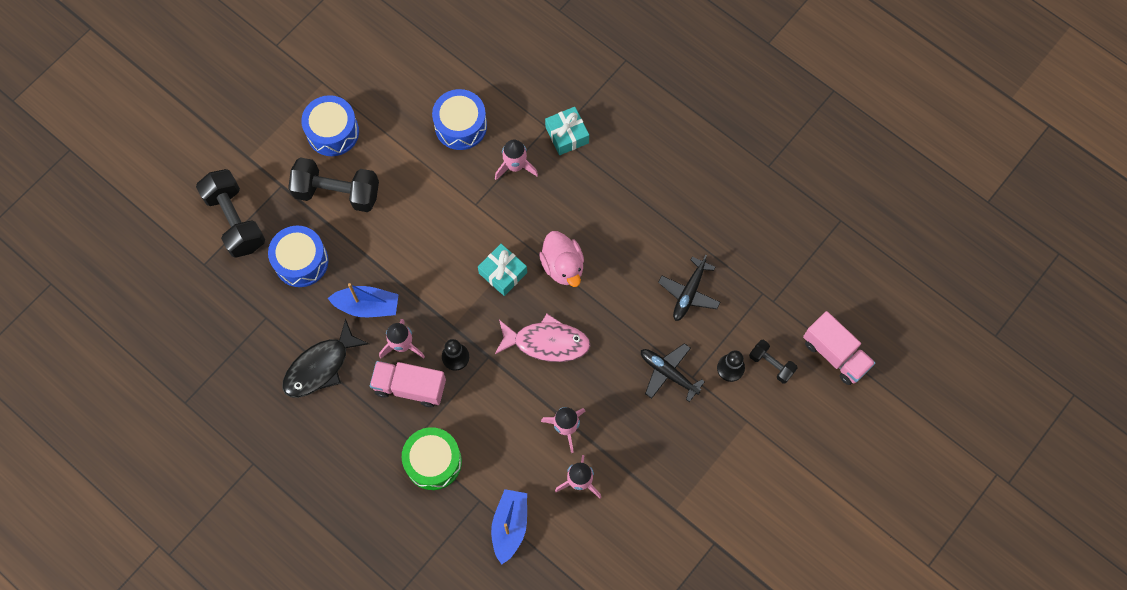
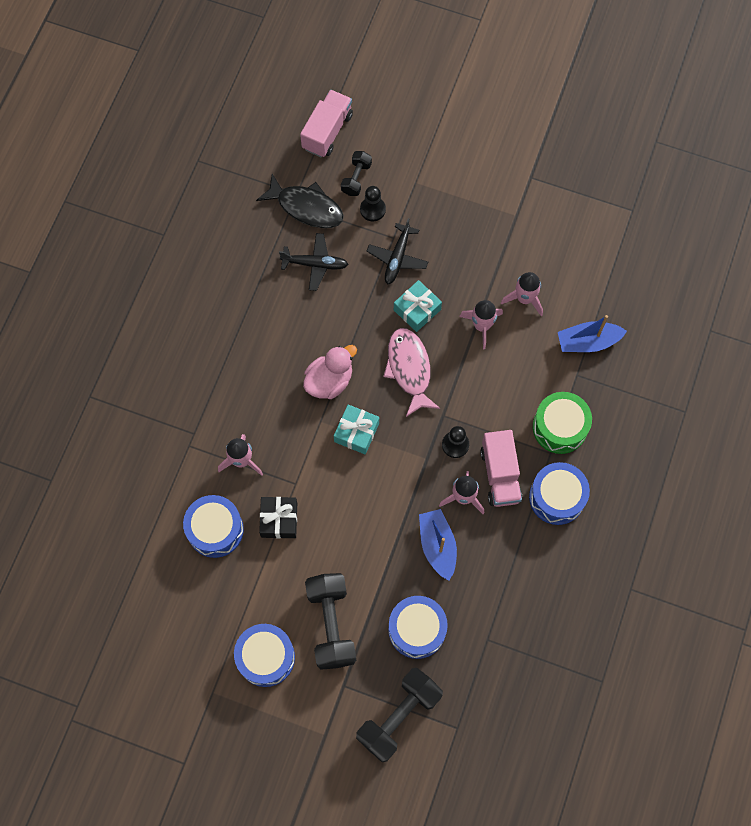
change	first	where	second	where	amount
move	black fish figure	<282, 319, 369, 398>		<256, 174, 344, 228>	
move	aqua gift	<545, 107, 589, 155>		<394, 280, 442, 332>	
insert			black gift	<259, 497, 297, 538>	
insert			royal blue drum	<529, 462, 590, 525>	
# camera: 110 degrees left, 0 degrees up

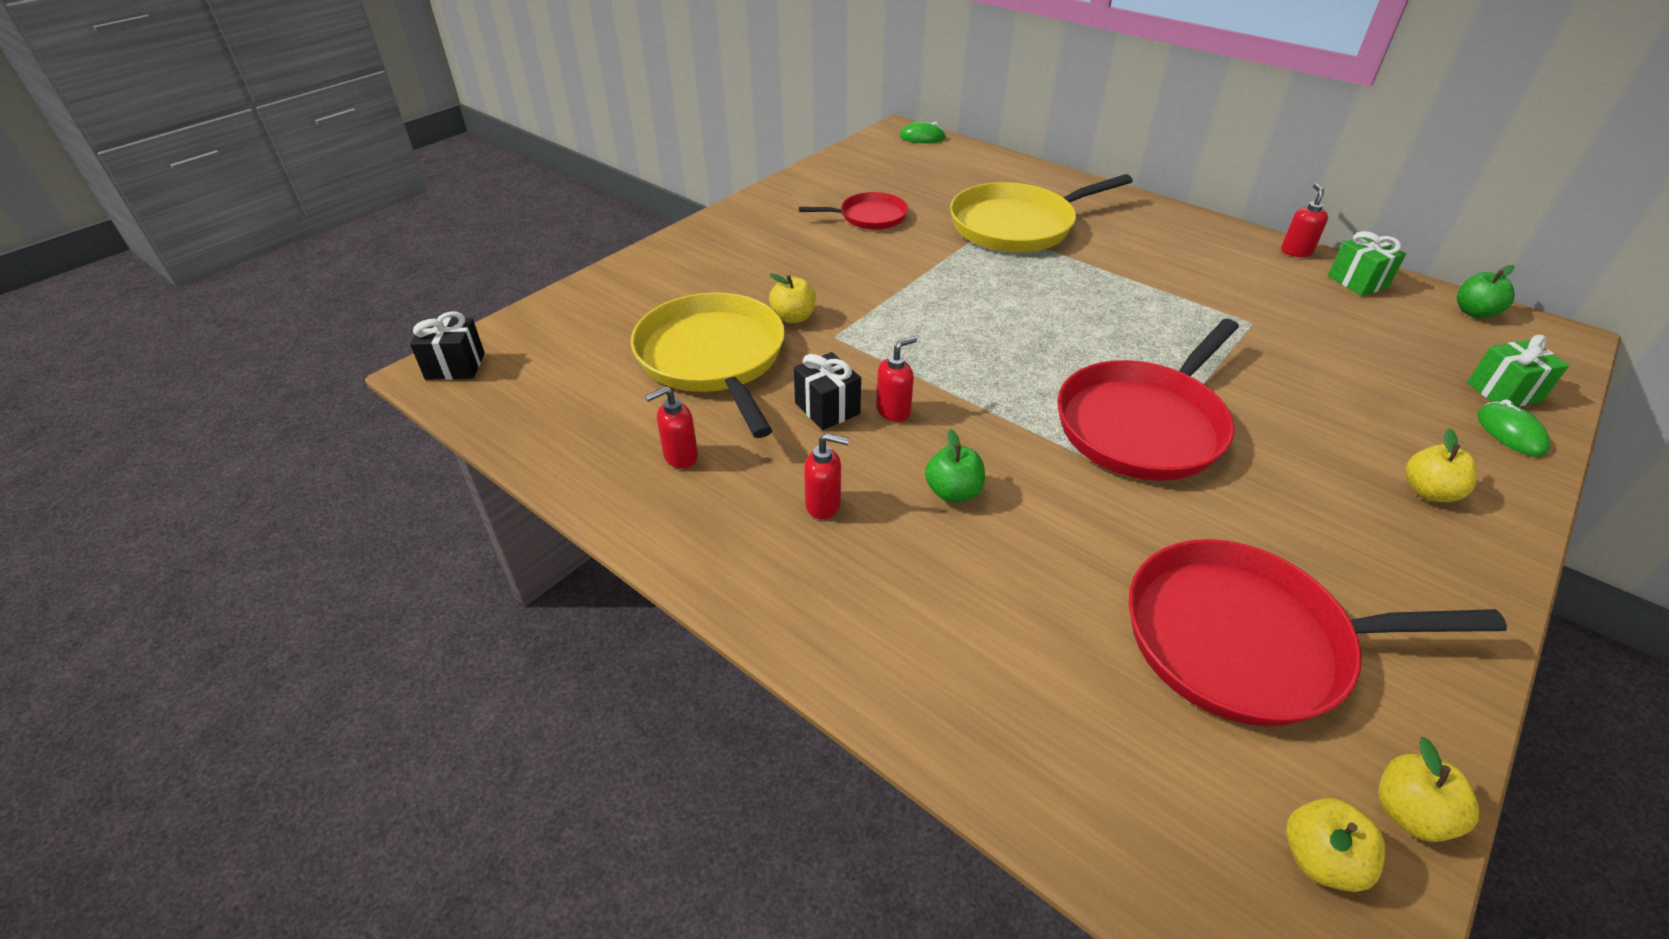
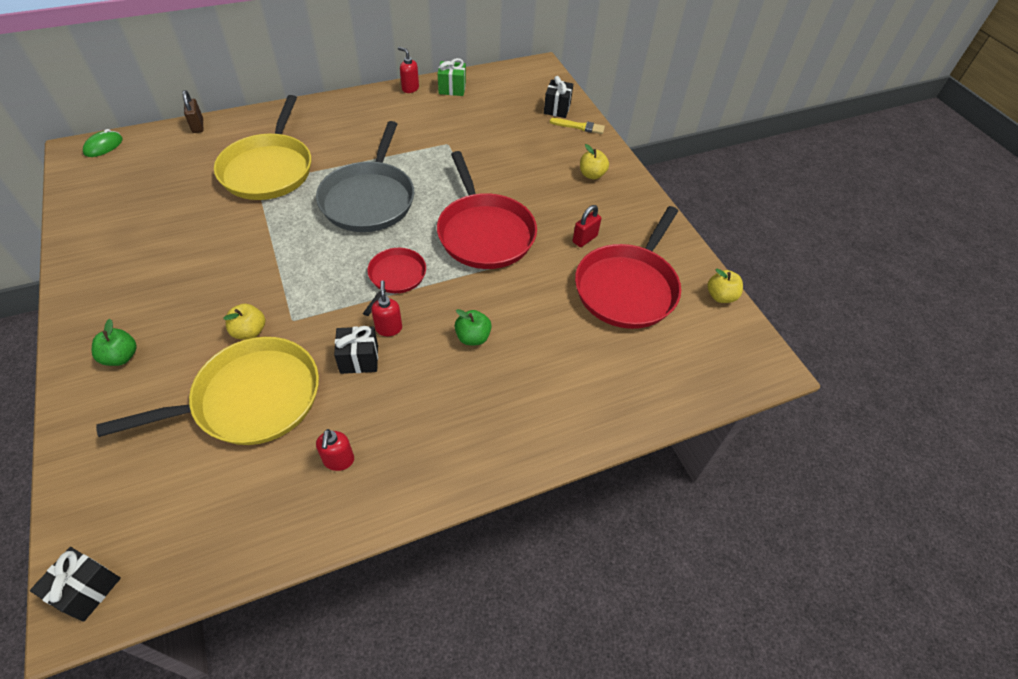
change	first	where	second	where	amount
rotate	yellow skillet	<631, 292, 785, 438>		<96, 337, 319, 445>	150 degrees clockwise
move	scarlet skillet	<799, 192, 908, 230>		<363, 248, 426, 316>	
delete	scarlet soap dispenser	<804, 433, 849, 519>			
delete	yellow toy apple	<1286, 798, 1385, 892>			
move	emerald toy apple	<1457, 265, 1515, 318>		<92, 319, 137, 366>	
recolor	emerald gift	<1467, 335, 1569, 406>	black gift	<544, 76, 573, 118>	
replace	emerald PC mouse	<1477, 400, 1550, 457>	yellow paintbrush	<550, 118, 605, 134>	
insert			brown padlock	<182, 90, 203, 133>	
insert			ash-grey skillet	<316, 121, 414, 232>	
insert			scarlet padlock	<573, 205, 602, 247>	
# camera: 65 degrees left, 10 degrees up

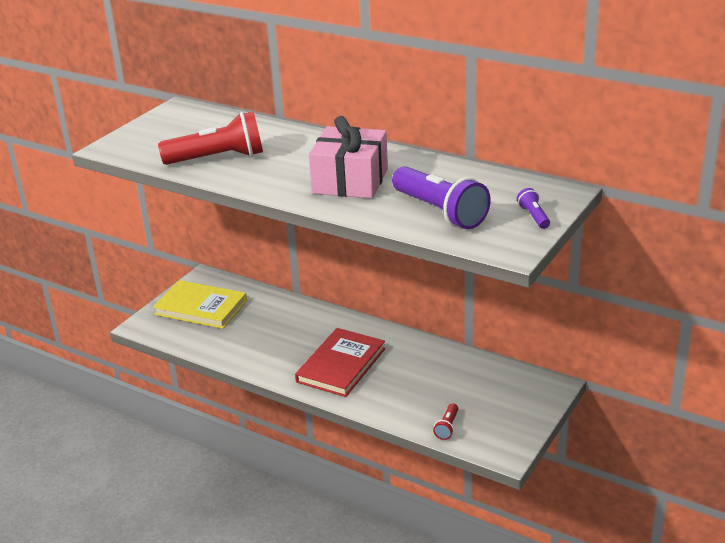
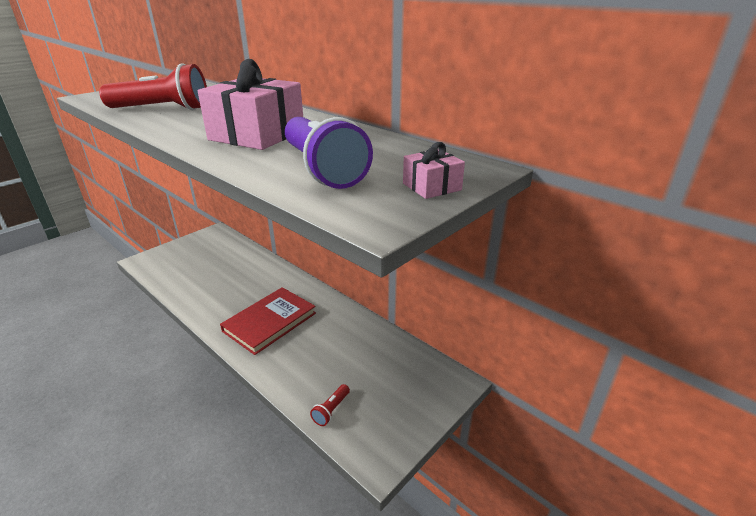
change	first	where	second	where	amount
delete	yellow book	<153, 280, 247, 329>			
replace	royal purple flashlight	<517, 188, 550, 229>	rosy gift	<403, 142, 465, 199>	
# camera: 10 degrees right, 0 degrees up

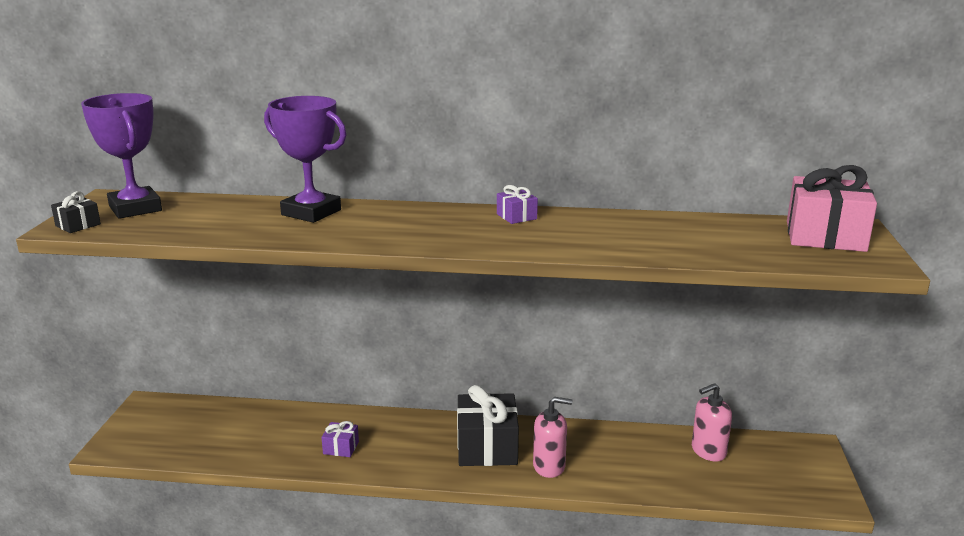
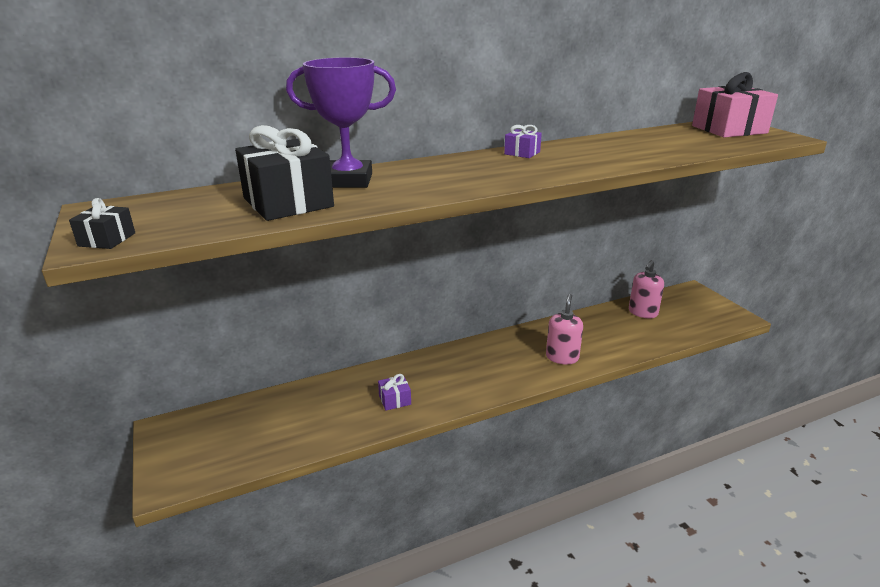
change	first	where	second	where	amount
delete	royal purple prize cup	<81, 93, 162, 219>			
move	black gift	<457, 385, 519, 466>		<235, 125, 334, 221>	
rotate	rosy soap dispenser	<533, 397, 572, 478>		<546, 294, 583, 364>	45 degrees counterclockwise
# camera: 30 degrees left, 5 degrees up

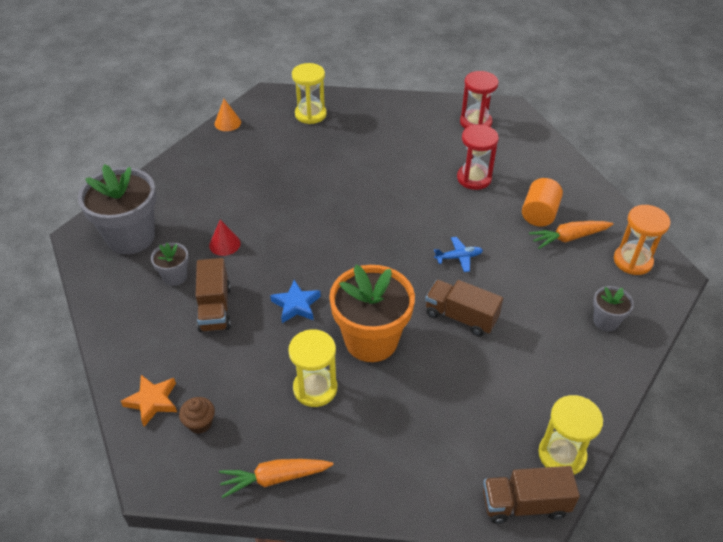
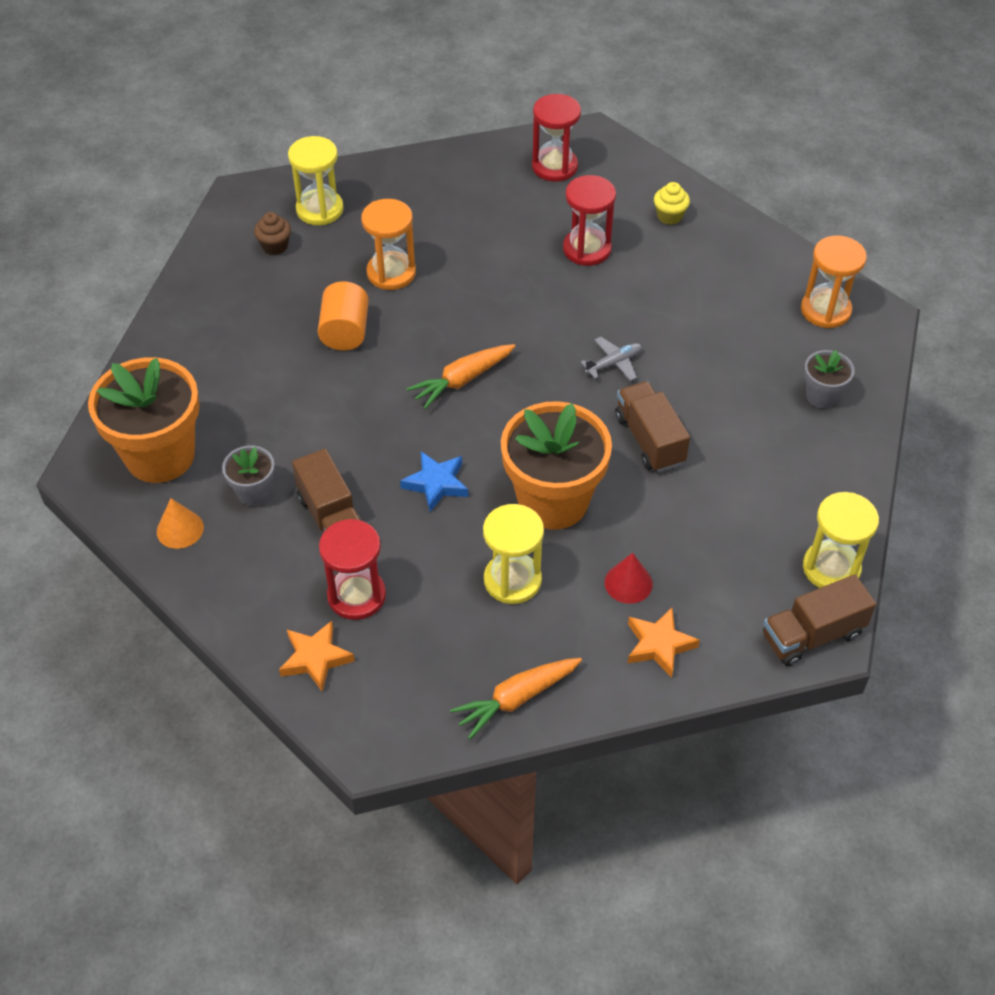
change	first	where	second	where	amount
recolor	ash-grey potted plant	<78, 164, 157, 254>	orange-coloured potted plant	<88, 357, 200, 483>	
move	brown muffin	<179, 397, 215, 434>		<254, 212, 291, 255>	
move	scarlet cone	<209, 220, 241, 256>		<605, 553, 653, 604>	
move	orange-coloured cone	<215, 99, 241, 131>		<157, 498, 204, 549>	
rotate	brown toy truck	<425, 280, 503, 336>		<615, 381, 690, 472>	60 degrees clockwise
recolor	royal blue toy plane	<434, 237, 483, 272>	ash-grey toy plane	<580, 337, 642, 381>	
move	orange-coloured cylinder	<522, 178, 563, 227>		<318, 281, 369, 351>	
move	orange-coloured root vegetable	<529, 221, 613, 249>		<406, 344, 515, 409>	
insert			scarlet sand timer	<319, 519, 386, 620>	
insert			orange-coloured sand timer	<361, 199, 416, 290>	
insert			orange-coloured five-pointed star	<628, 608, 700, 678>	
insert			yellow muffin	<654, 182, 690, 225>	
# camera: 20 degrees left, 5 degrees up

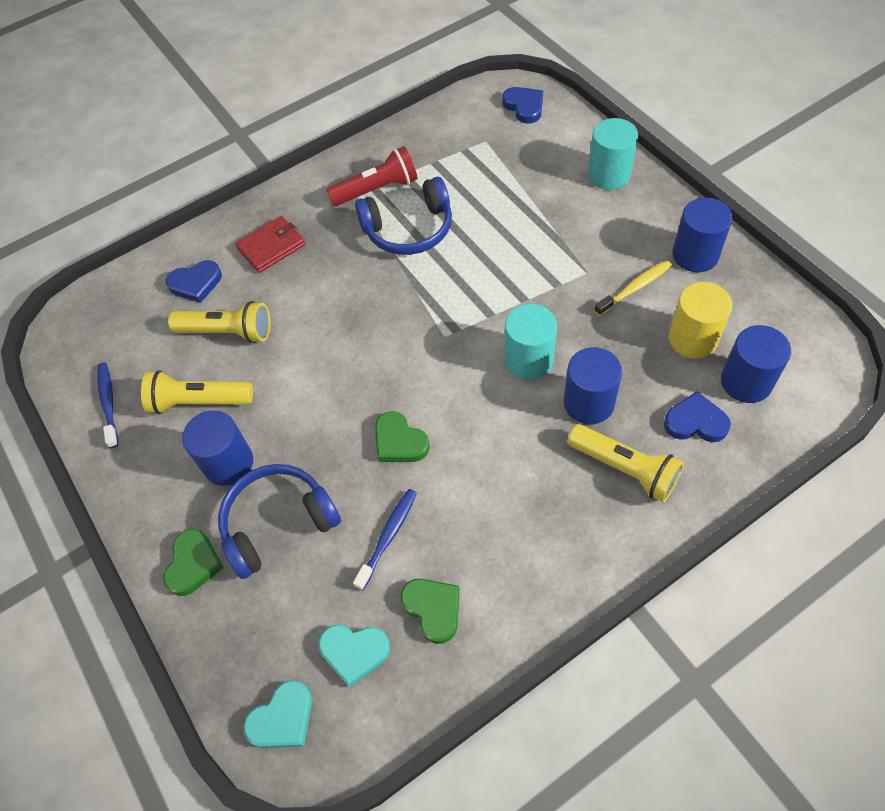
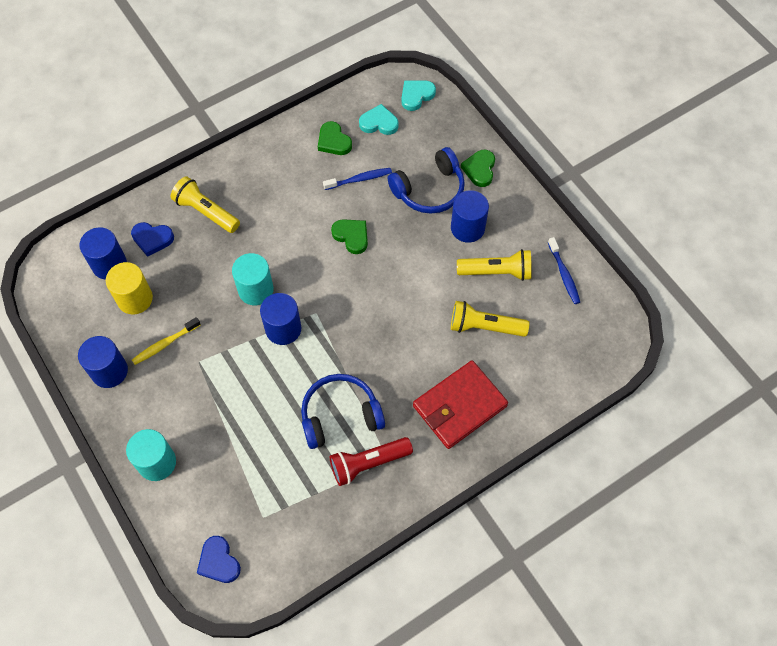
change	first	where	second	where	amount
delete	royal blue love heart	<166, 260, 222, 303>			
resize	scarlet wallet	<235, 216, 306, 273>		<413, 360, 508, 449>	x1.58
rotate	royal blue tooth brush	<353, 489, 417, 591>		<323, 168, 392, 190>	135 degrees counterclockwise
move	royal blue cylinder	<564, 347, 622, 424>		<260, 293, 301, 345>	
# camera: 175 degrees right, 5 degrees up

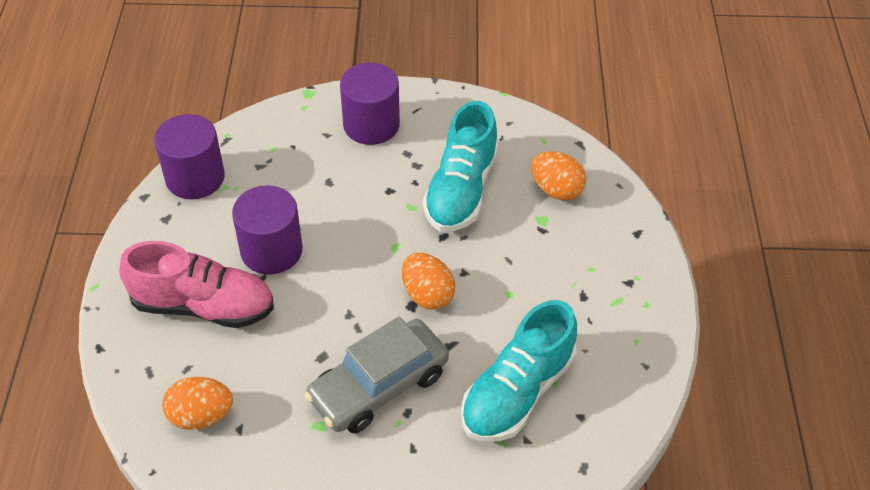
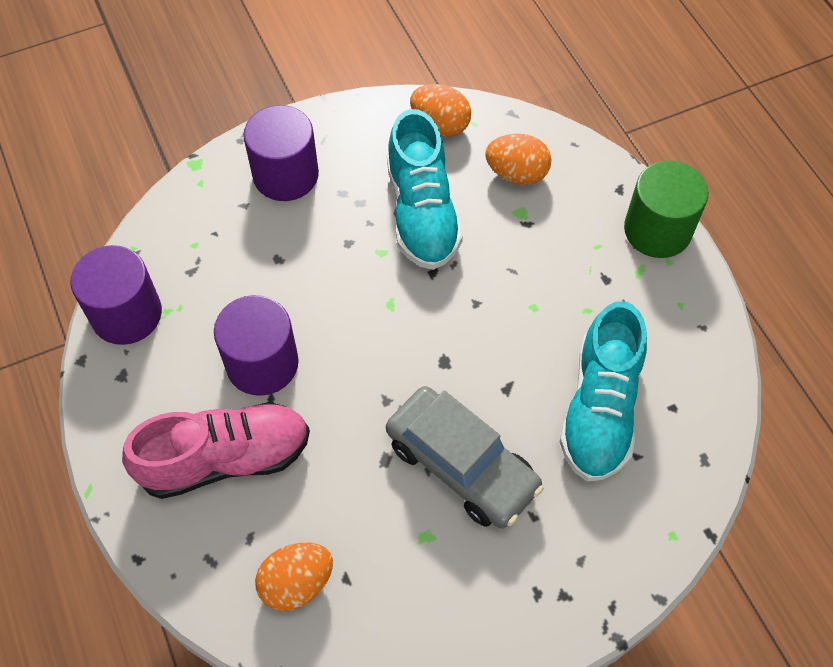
change	first	where	second	where	amount
rotate	ash-grey toy car	<304, 317, 449, 434>		<386, 386, 544, 528>	75 degrees counterclockwise
move	orange-coloured egg	<402, 253, 456, 310>		<410, 84, 471, 137>	
insert			emerald cylinder	<624, 161, 708, 258>	
# camera: 25 degrees left, 10 degrees up

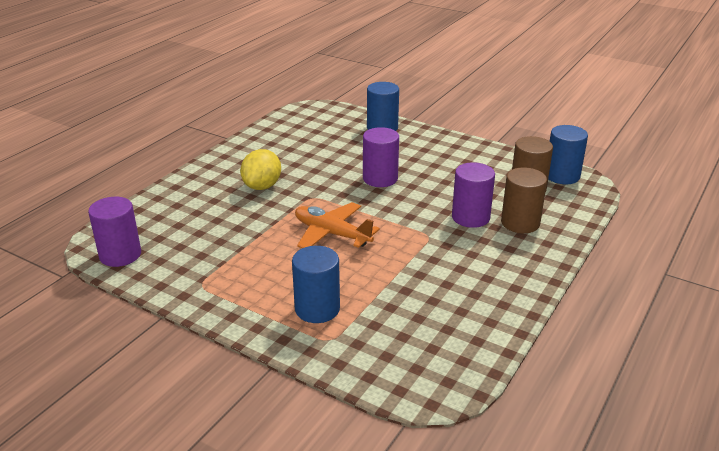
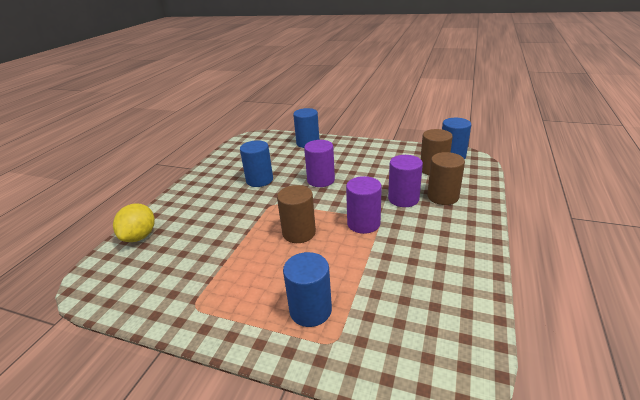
change	first	where	second	where	amount
move	royal purple cylinder	<88, 197, 141, 267>		<346, 176, 382, 234>	
move	yellow toy lemon	<240, 149, 281, 190>		<113, 203, 154, 242>	
replace	orange-coloured toy plane	<295, 202, 380, 248>	brown cylinder	<277, 185, 316, 243>	
insert			royal blue cylinder	<240, 140, 273, 187>	
# camera: 10 degrees left, 0 degrees up

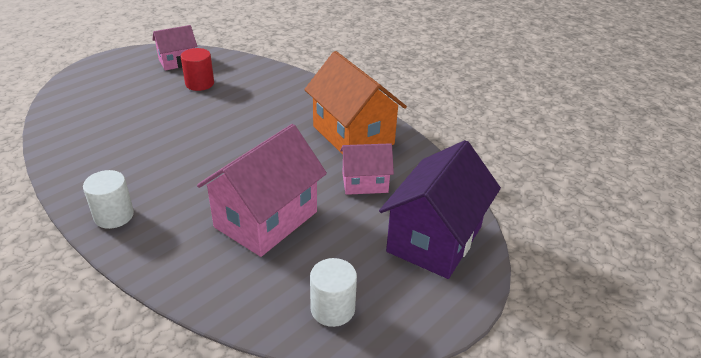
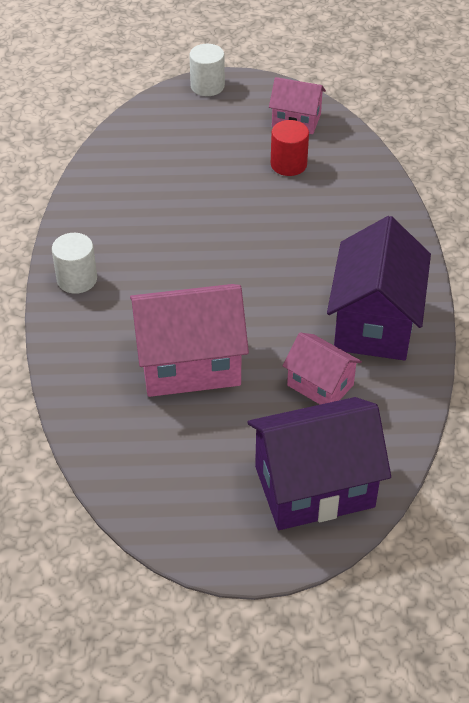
change	first	where	second	where	amount
recolor	orange-coloured cottage	<304, 51, 407, 155>	royal purple cottage	<327, 216, 431, 361>	
move	pure white cylinder	<310, 258, 357, 327>		<189, 44, 225, 96>	
# camera: 45 degrees right, 10 degrees up

